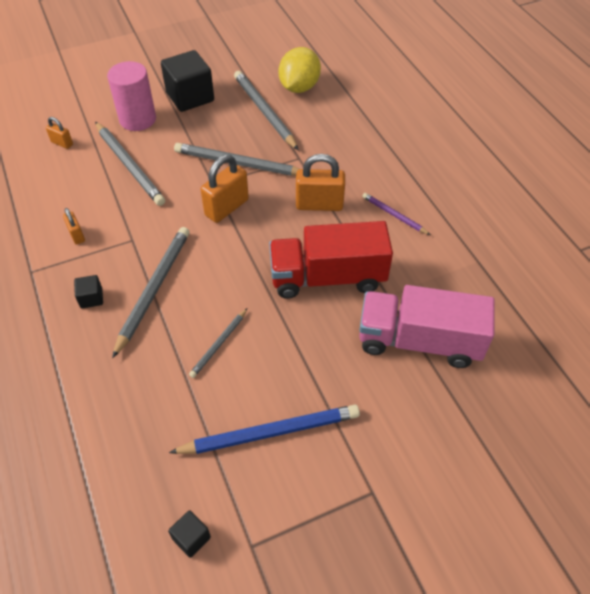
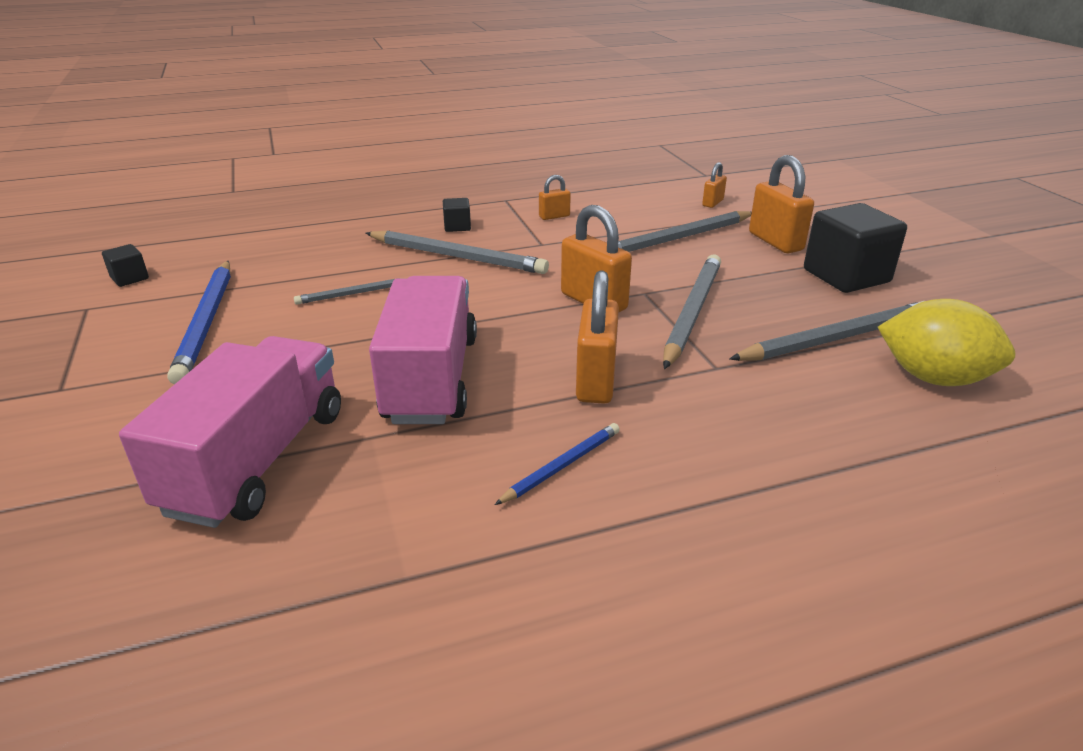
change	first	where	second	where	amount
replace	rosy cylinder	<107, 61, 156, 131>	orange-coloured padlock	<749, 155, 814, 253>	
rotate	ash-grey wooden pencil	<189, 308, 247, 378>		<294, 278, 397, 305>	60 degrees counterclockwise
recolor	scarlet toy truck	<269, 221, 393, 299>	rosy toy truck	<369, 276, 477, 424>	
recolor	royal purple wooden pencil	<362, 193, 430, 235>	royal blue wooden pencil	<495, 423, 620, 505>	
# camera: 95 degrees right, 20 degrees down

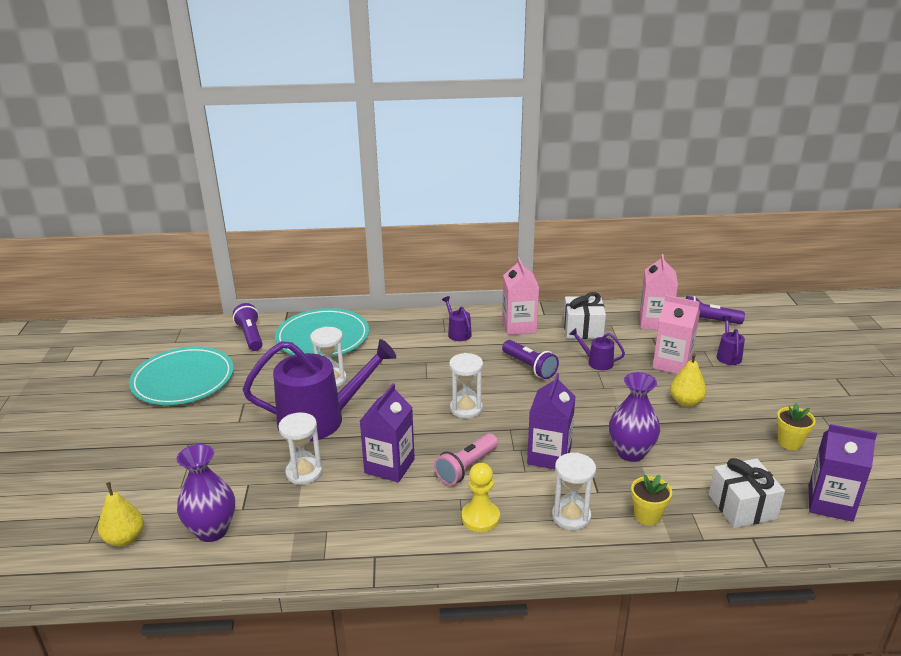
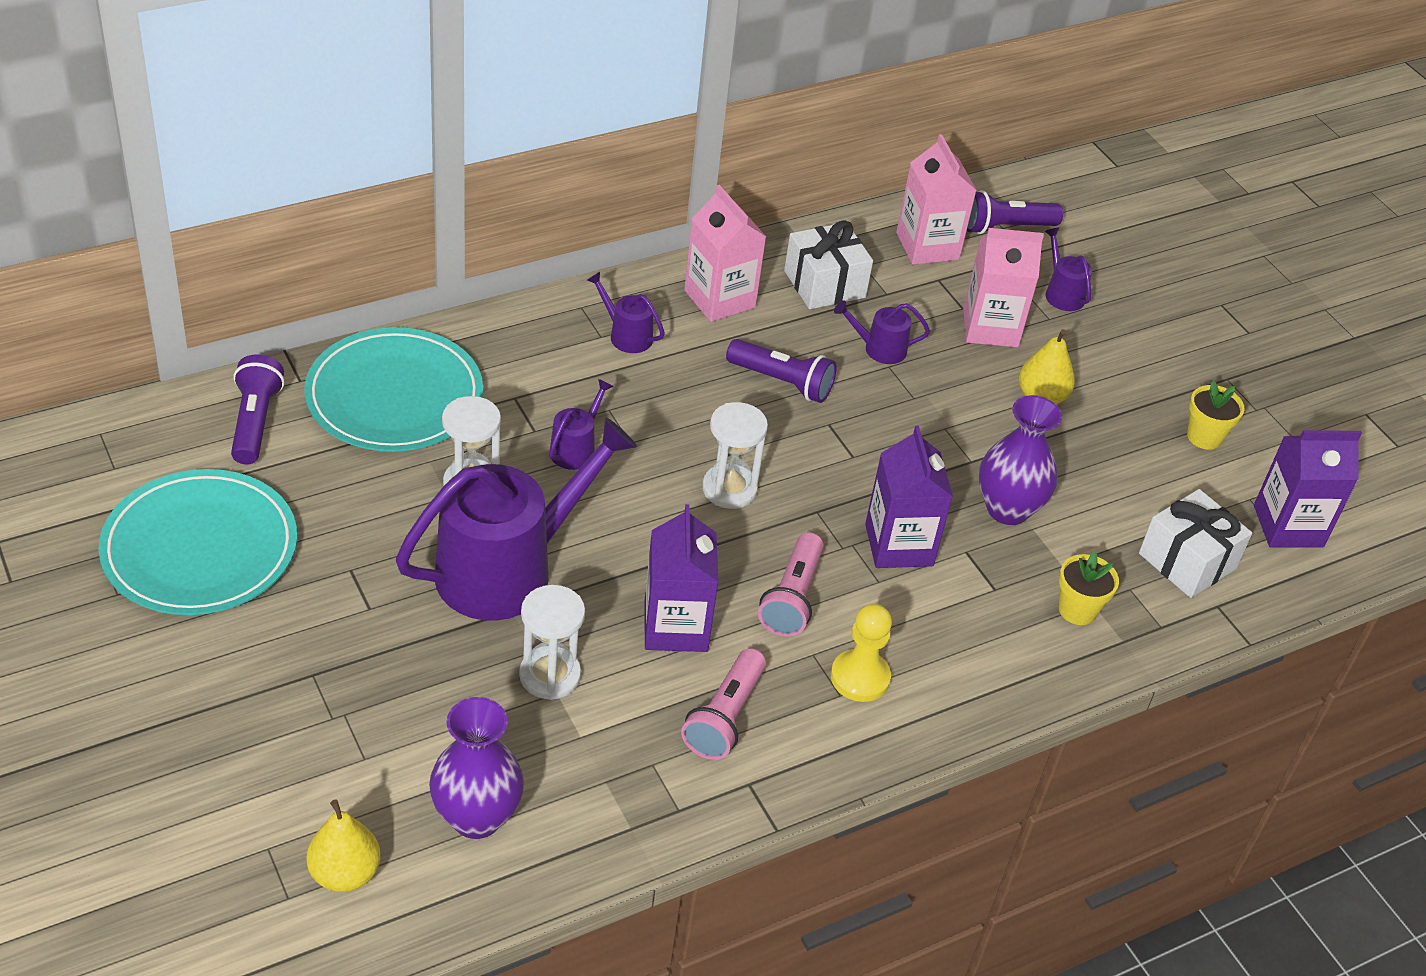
change	first	where	second	where	amount
rotate	royal purple flashlight	<233, 303, 262, 351>		<231, 355, 284, 465>	45 degrees clockwise
delete	pure white sand timer	<552, 453, 596, 530>			
insert			royal purple watering pot	<549, 379, 613, 470>	
insert			rosy flashlight	<681, 648, 766, 760>	
# camera: 30 degrees left, 15 degrees up

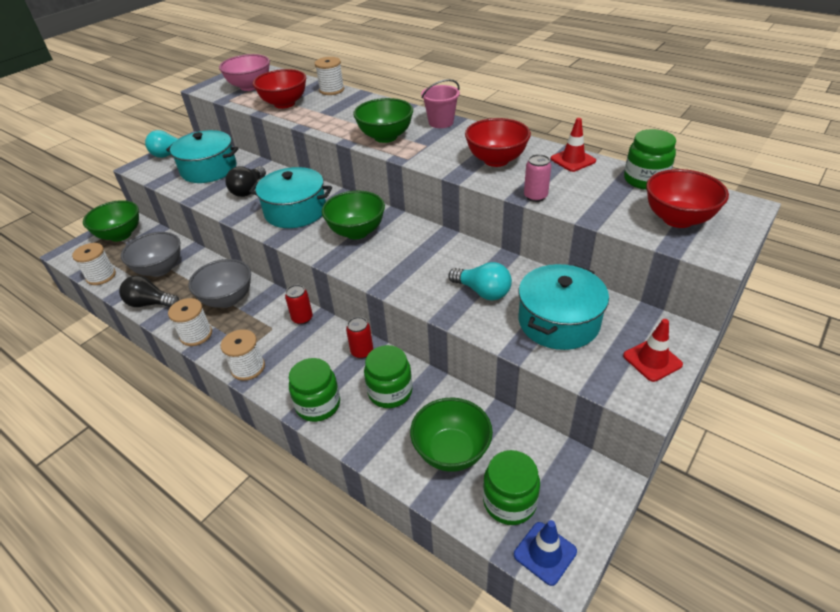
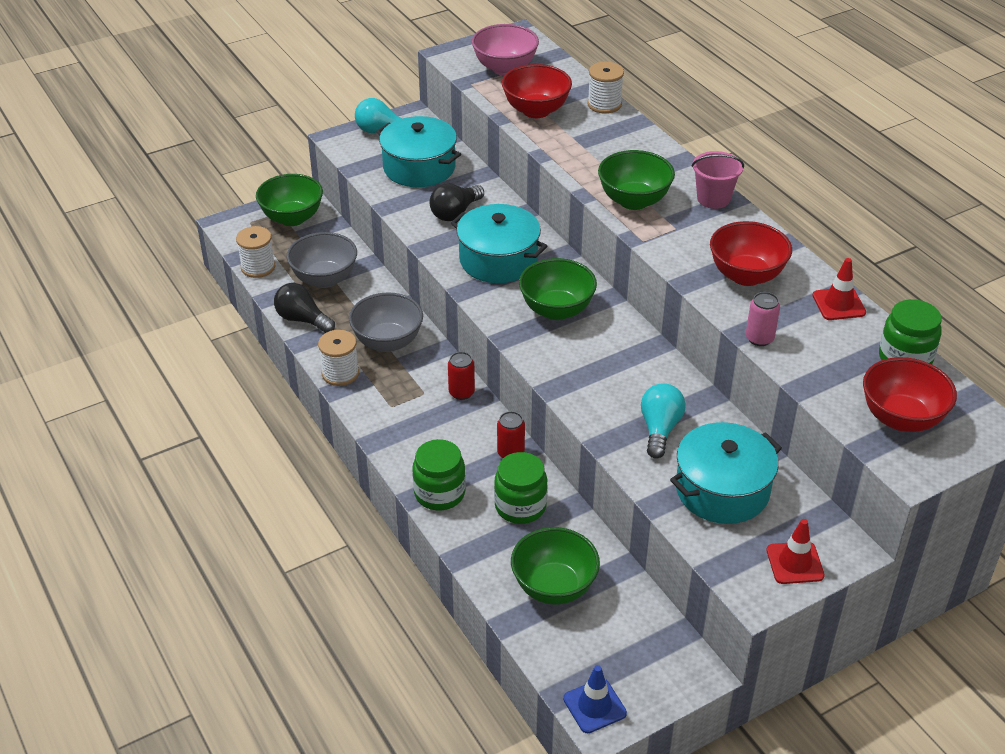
change	first	where	second	where	amount
delete	pure white reel of thread	<221, 329, 265, 381>			
rotate	aqua lightbulb	<448, 262, 512, 301>		<641, 383, 686, 459>	135 degrees counterclockwise
delete	emerald jam jar	<483, 450, 540, 525>			
# camera: 20 degrees right, 0 degrees up

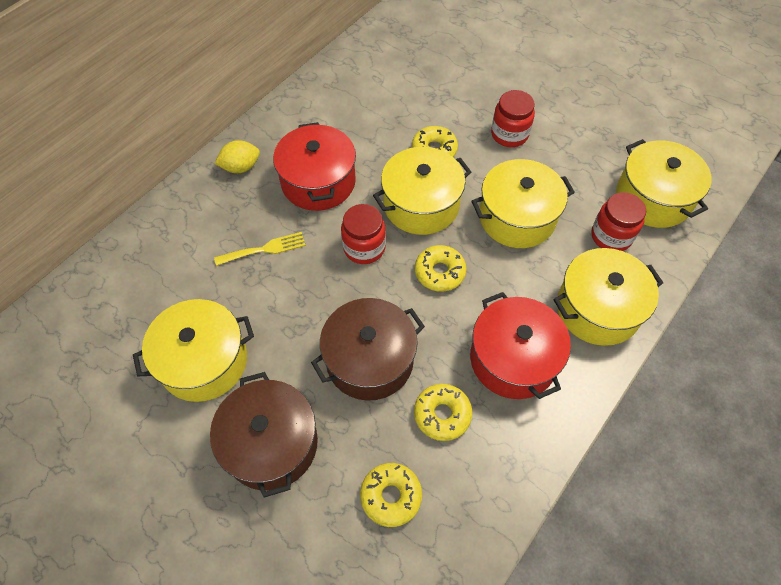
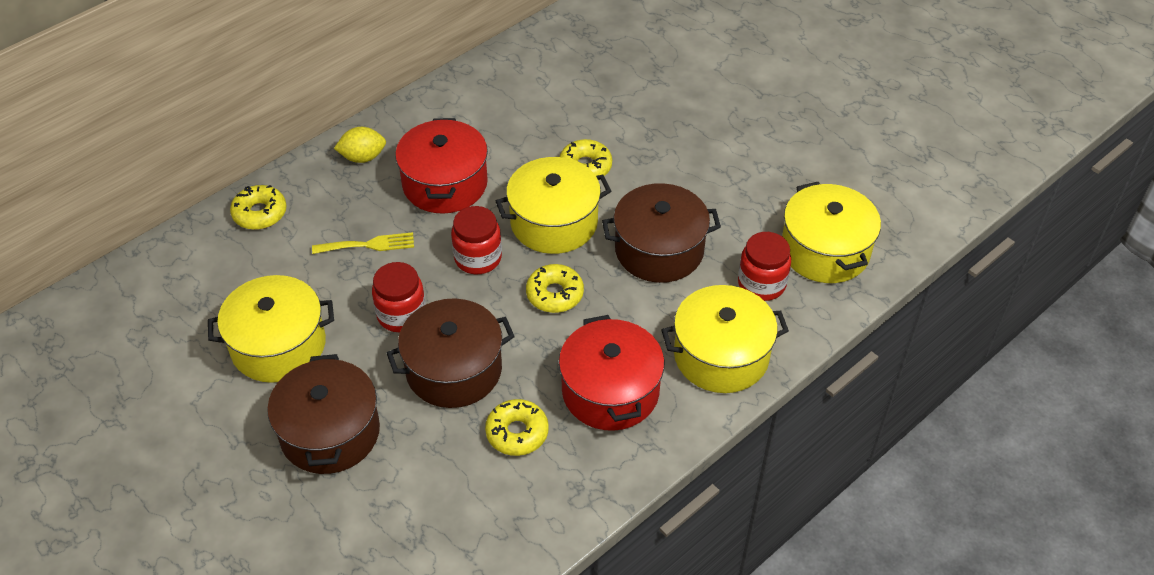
change	first	where	second	where	amount
move	yellow donut	<360, 463, 422, 527>		<230, 185, 287, 230>	
recolor	yellow cooking pot	<471, 159, 575, 248>	brown cooking pot	<602, 183, 721, 283>	
move	scarlet jam jar	<491, 90, 535, 147>		<372, 262, 426, 332>	
# camera: 10 degrees right, 10 degrees down

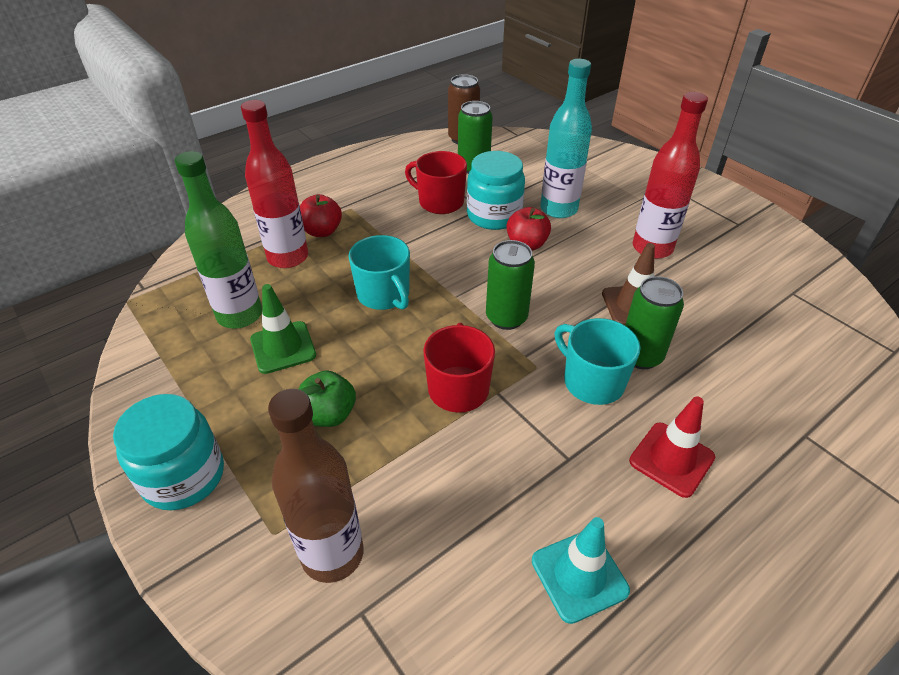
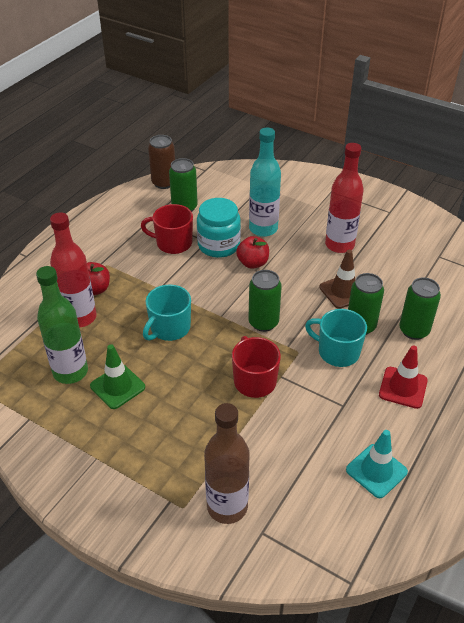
change	first	where	second	where	amount
delete	aqua jam jar	<113, 394, 224, 510>			
delete	emerald toy apple	<299, 370, 356, 427>			
rotate	aqua mug	<348, 235, 410, 310>		<143, 284, 191, 341>	90 degrees clockwise
insert			emerald can	<399, 277, 441, 340>	
# camera: 20 degrees left, 0 degrees up

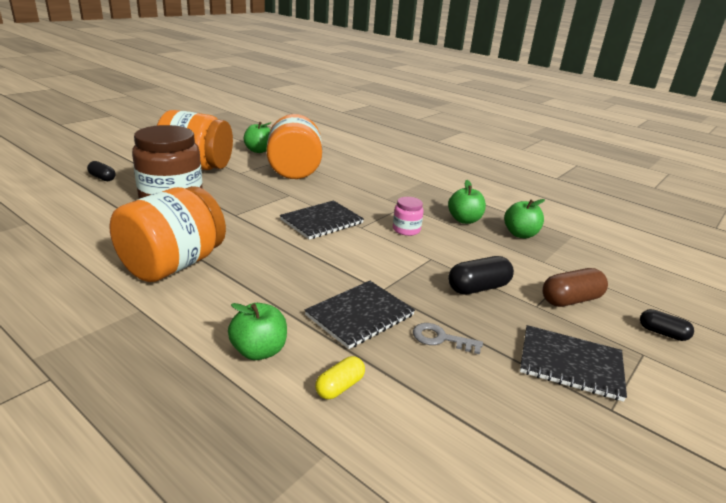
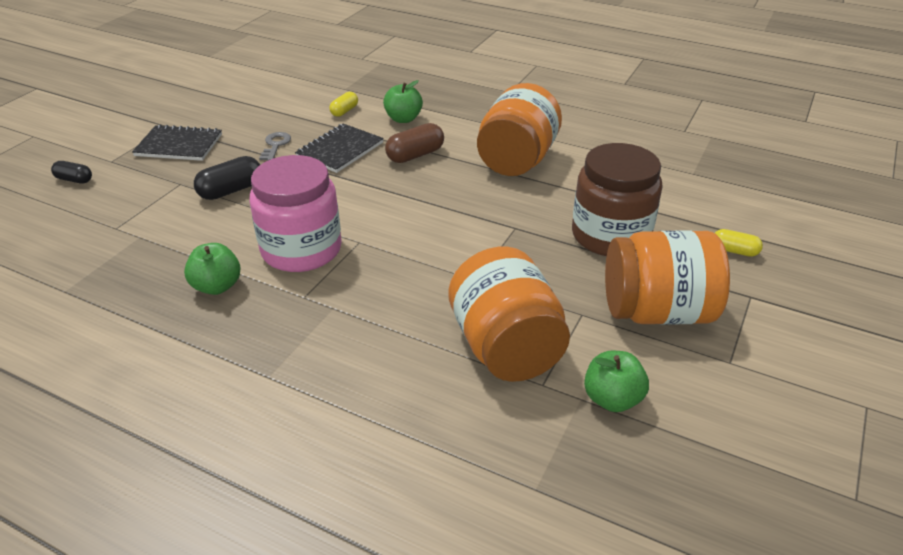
change	first	where	second	where	amount
recolor	black pill shape	<87, 161, 116, 181>	yellow pill shape	<715, 229, 763, 257>	
delete	black notepad	<280, 200, 364, 240>			
resize	rosy jam jar	<393, 197, 424, 236>		<250, 155, 342, 272>	x2.24
rotate	ash-grey door key	<413, 323, 483, 354>		<259, 132, 291, 160>	90 degrees counterclockwise
delete	emerald toy apple	<504, 199, 545, 238>			
move	brown pill shape	<542, 268, 608, 307>		<385, 123, 444, 163>	
# camera: 170 degrees right, 10 degrees up

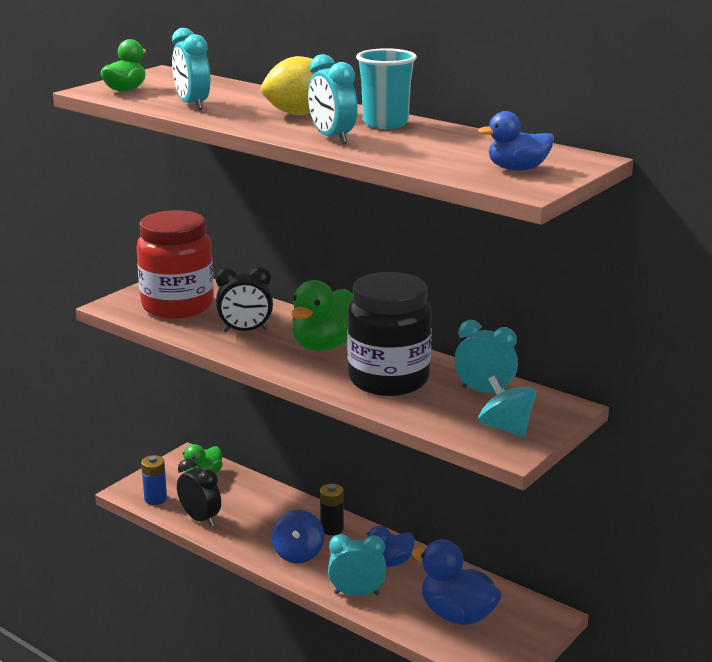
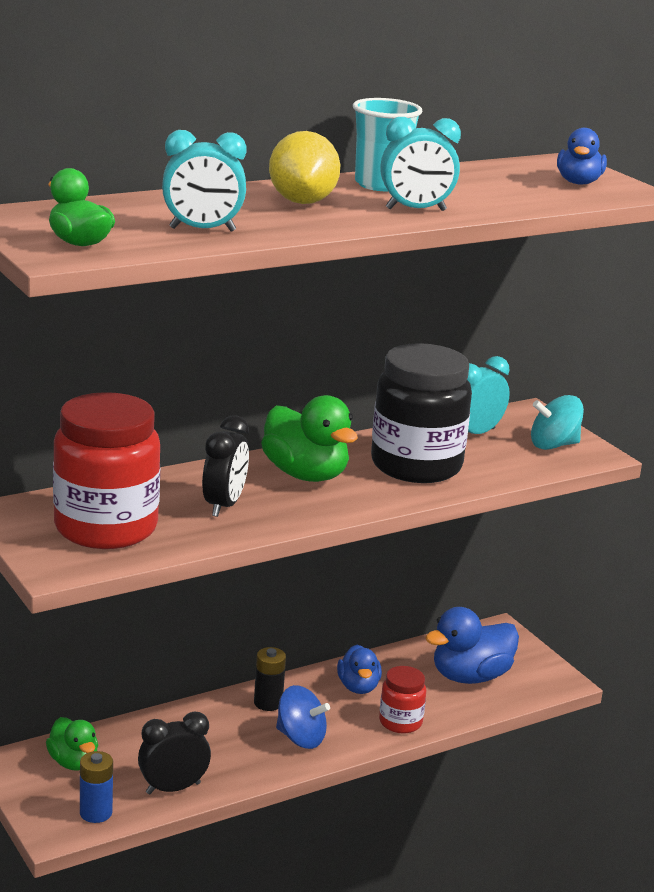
change	first	where	second	where	amount
replace	aqua alarm clock	<328, 534, 386, 596>	scarlet jam jar	<379, 666, 426, 734>	
# camera: 70 degrees left, 0 degrees up

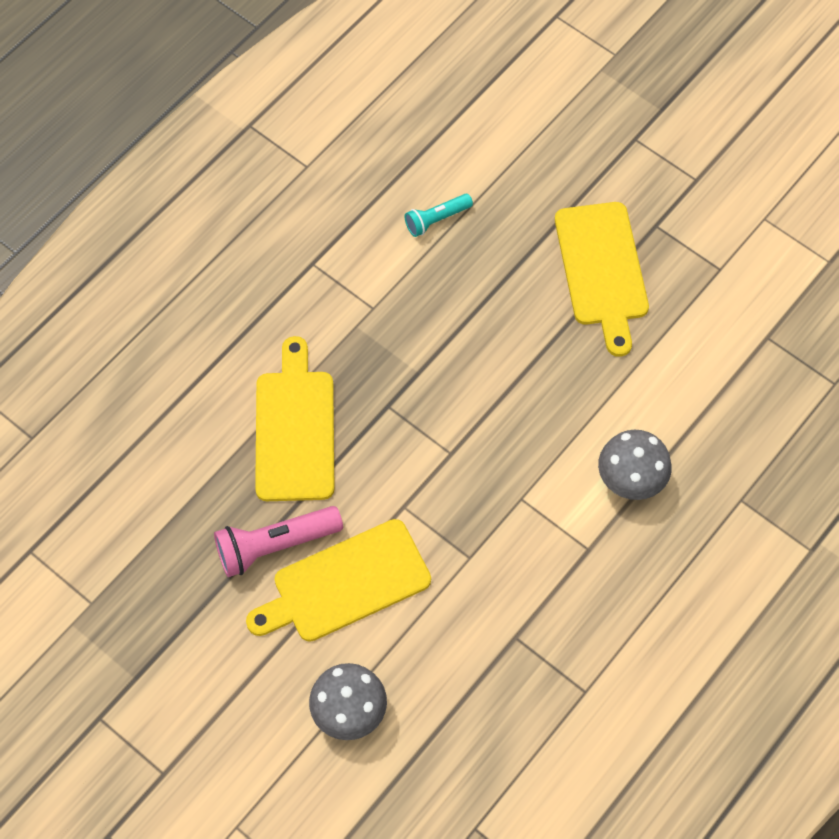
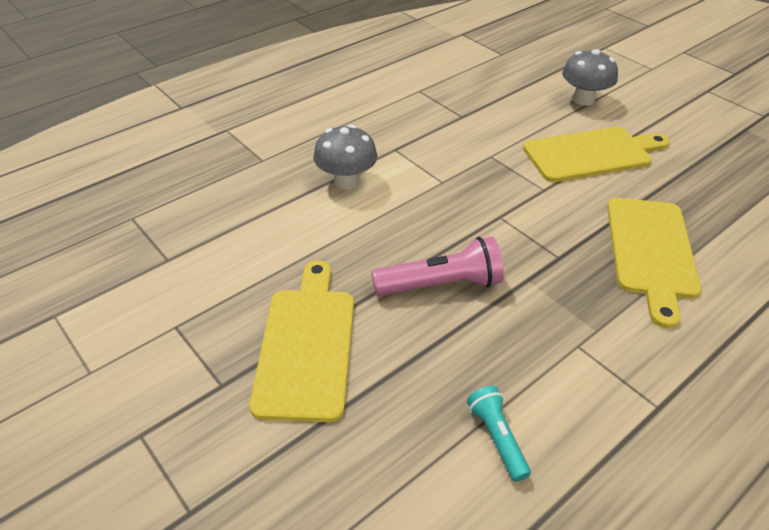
change	first	where	second	where	amount
move	rosy flashlight	<214, 506, 343, 577>		<372, 236, 503, 296>	
rotate	aqua flashlight	<405, 194, 473, 237>		<467, 386, 531, 482>	90 degrees counterclockwise
# camera: 170 degrees left, 20 degrees down

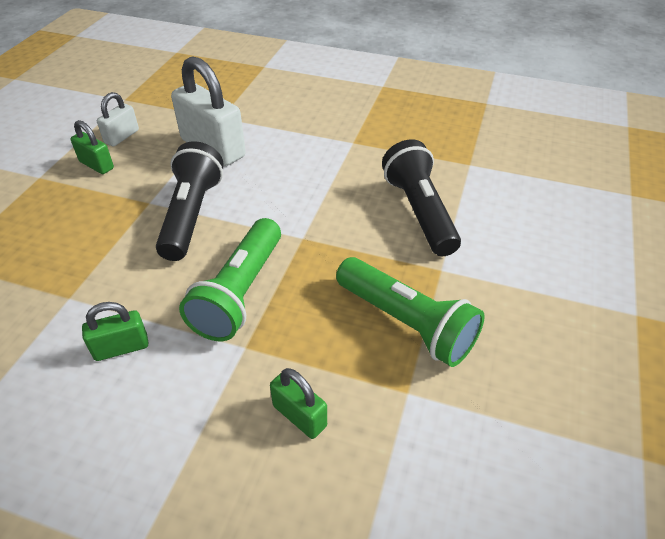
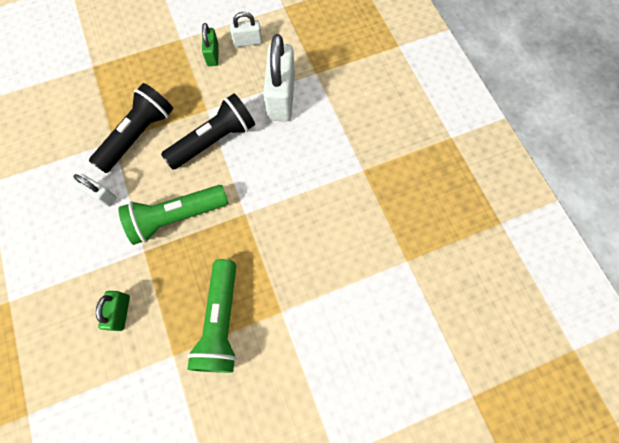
change	first	where	second	where	amount
recolor	emerald padlock	<82, 302, 148, 361>	pure white padlock	<73, 174, 117, 207>	
move	black flashlight	<382, 139, 461, 256>		<89, 83, 173, 173>	
# camera: 50 degrees right, 25 degrees up

